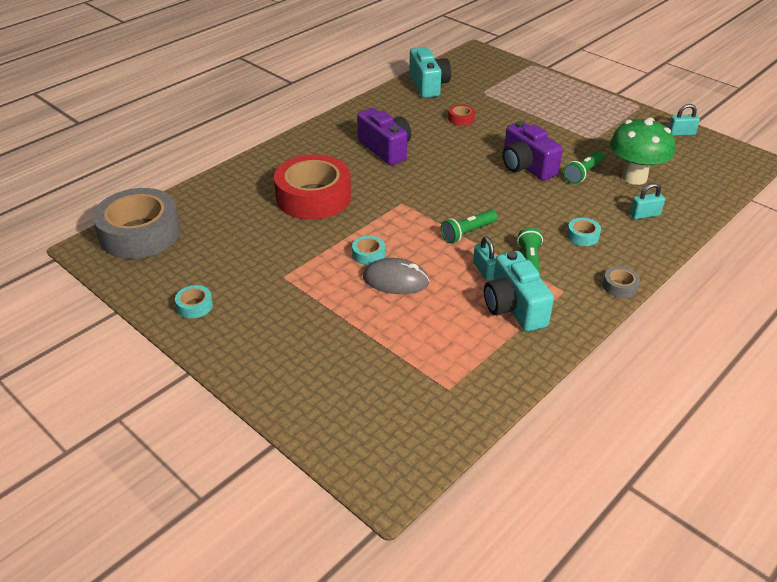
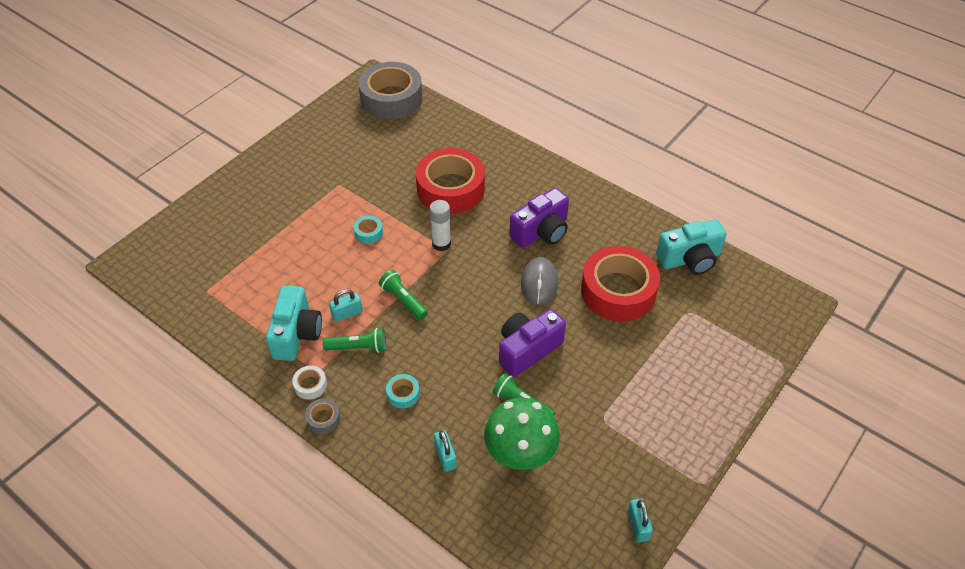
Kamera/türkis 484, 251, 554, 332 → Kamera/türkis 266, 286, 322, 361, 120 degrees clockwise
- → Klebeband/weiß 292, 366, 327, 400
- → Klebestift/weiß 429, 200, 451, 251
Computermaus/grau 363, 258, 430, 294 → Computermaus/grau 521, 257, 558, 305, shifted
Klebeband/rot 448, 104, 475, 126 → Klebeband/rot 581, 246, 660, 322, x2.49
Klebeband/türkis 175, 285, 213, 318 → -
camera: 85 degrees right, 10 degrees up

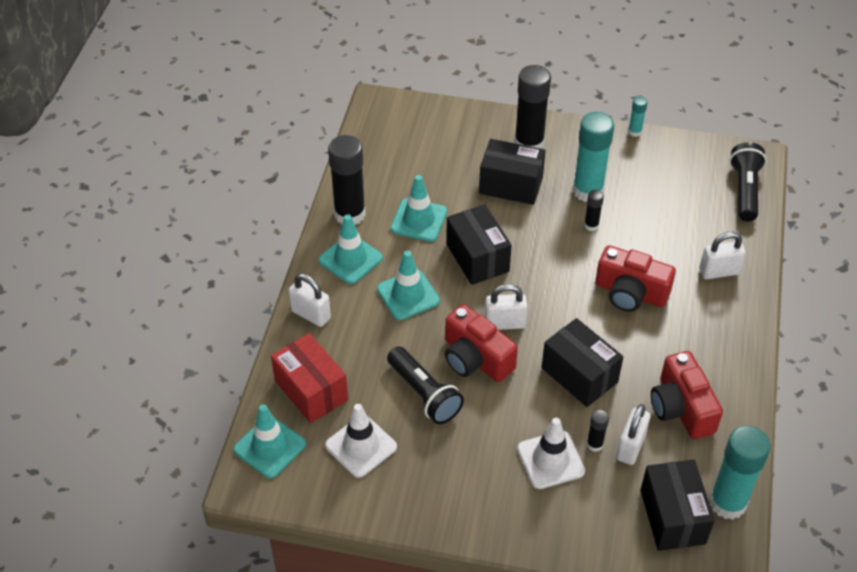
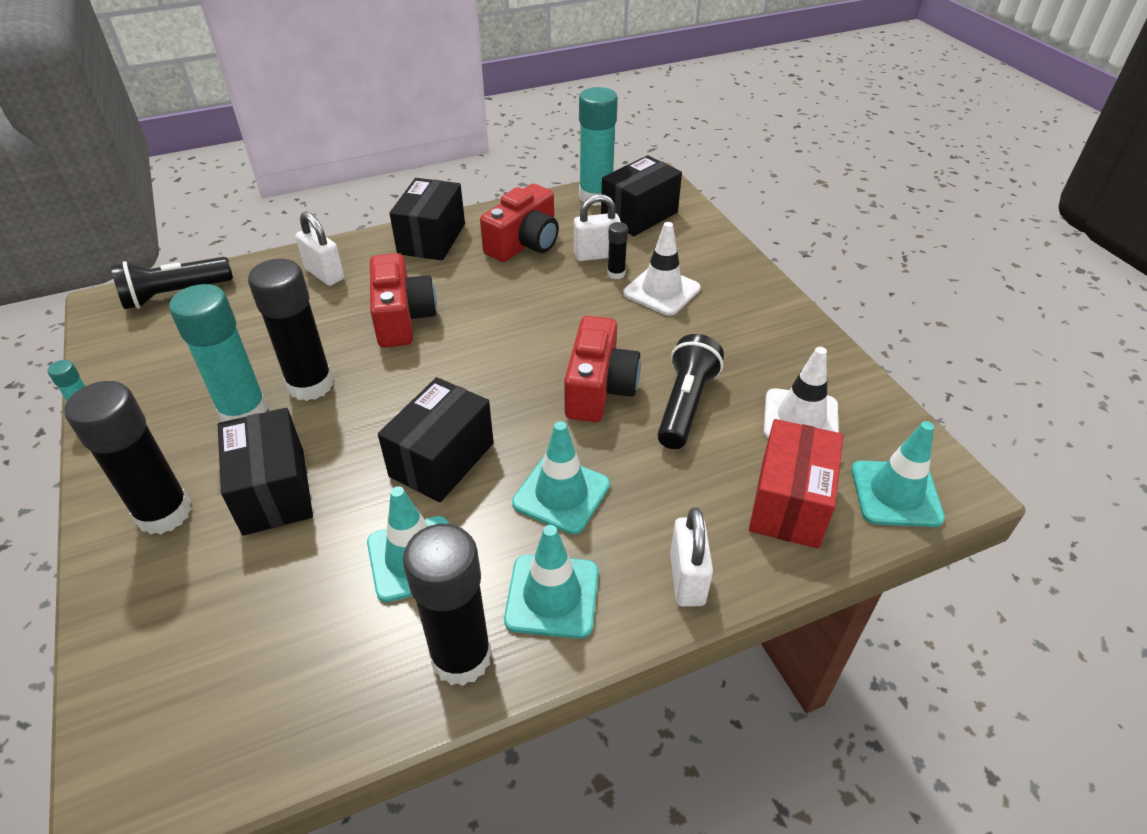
Klebestift/schwarz 584, 190, 604, 231 → Klebestift/schwarz 248, 259, 333, 401, x2.15
Schachtel/schwarz 541, 318, 623, 407 → Schachtel/schwarz 389, 178, 465, 260, shifted
Vorhängeschloss/weiß 485, 284, 527, 330 → -
camera: 125 degrees left, 5 degrees down

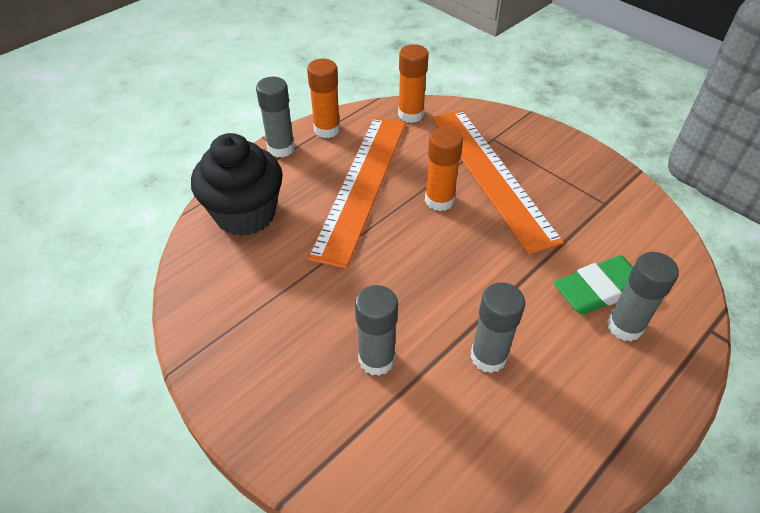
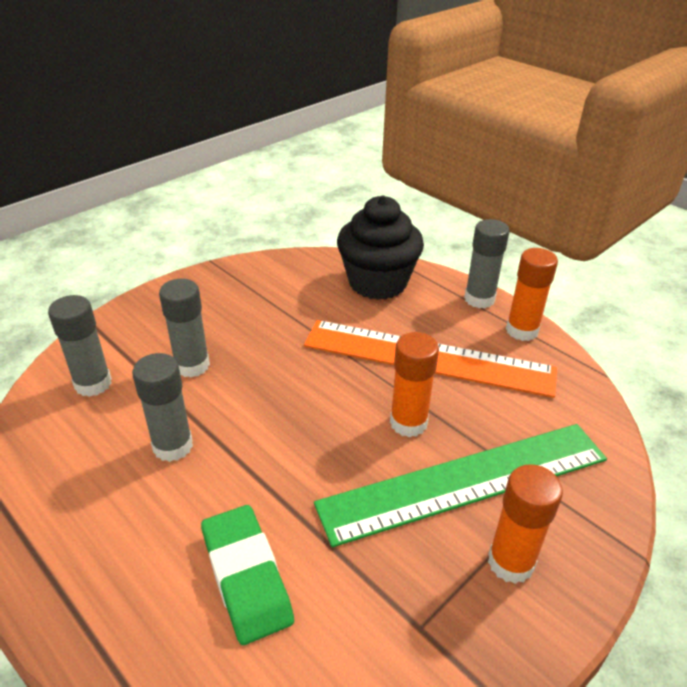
Klebestift/grau 607, 252, 679, 342 → Klebestift/grau 48, 295, 112, 397, shifted
Lineal/orange 432, 110, 564, 254 → Lineal/grün 314, 424, 607, 547
Klebestift/orange 398, 44, 429, 123 → Klebestift/orange 488, 464, 563, 584, shifted
camera: 90 degrees right, 10 degrees down

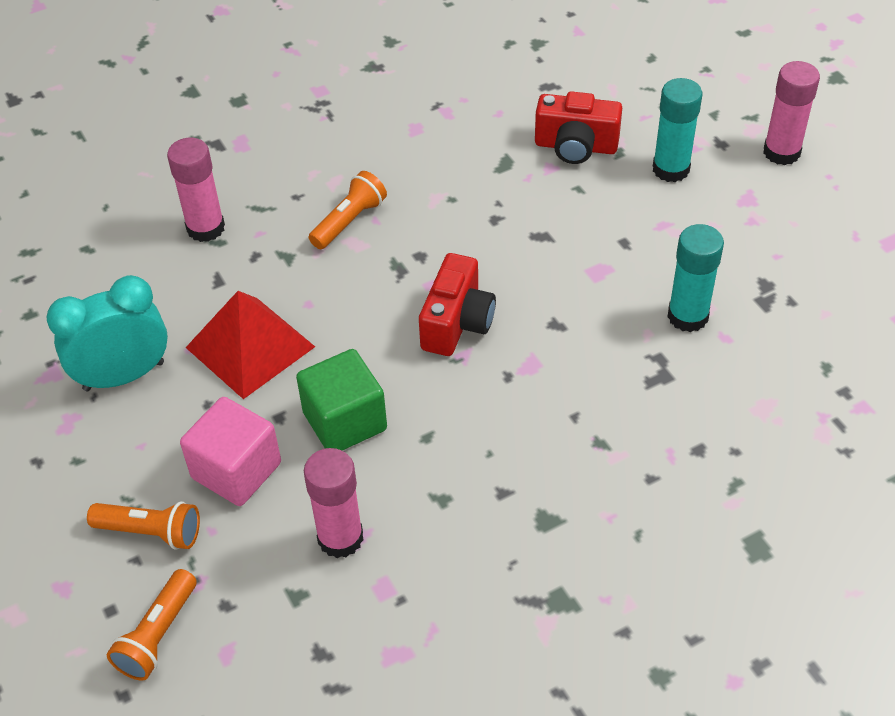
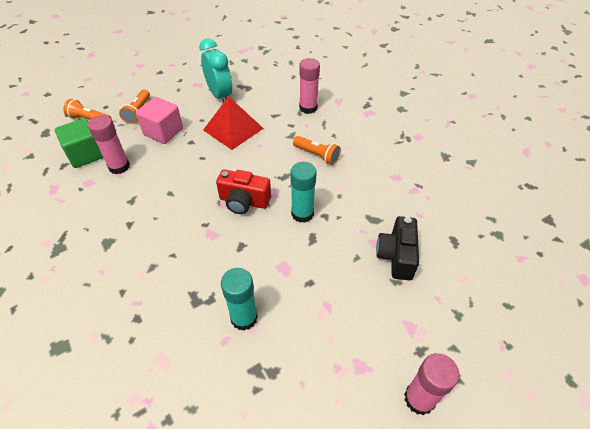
Kubus/grün 296, 349, 387, 451 → Kubus/grün 55, 118, 103, 168, shifted
Klebestift/türkis 653, 78, 702, 182 → Klebestift/türkis 290, 162, 317, 223, shifted
Kamera/rot 535, 91, 622, 164 → Kamera/schwarz 376, 216, 419, 280
camera: 85 degrees right, 0 degrees up

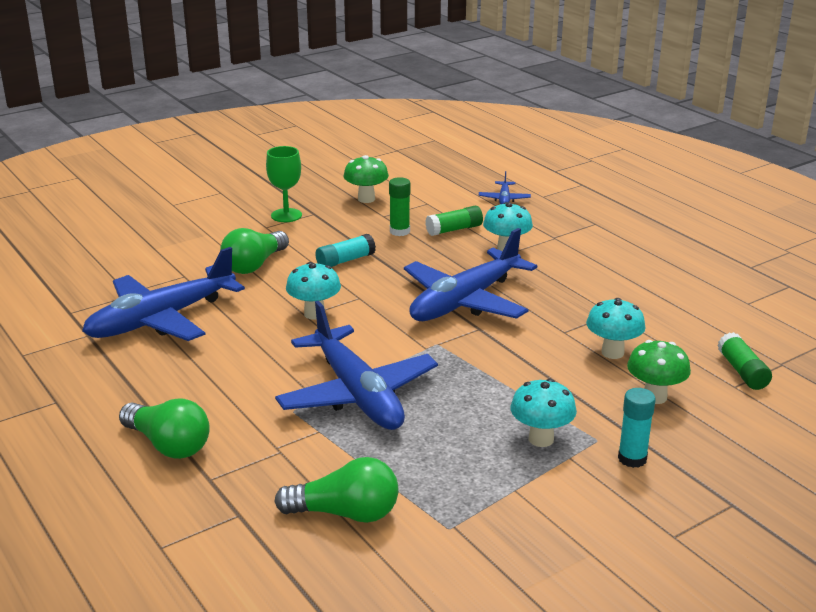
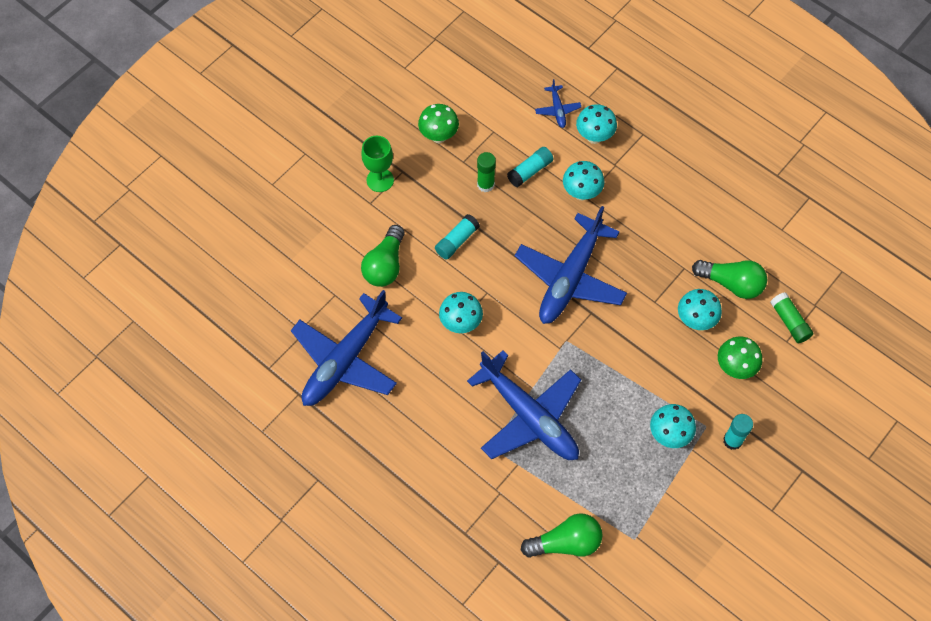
Klebestift/grün 425, 206, 483, 236 → Klebestift/türkis 507, 147, 553, 187
- → Pilz/türkis 576, 104, 617, 144
Glühbirne/grün 119, 398, 210, 459 → Glühbirne/grün 692, 260, 767, 299, shifted
camera: 15 degrees left, 35 degrees up

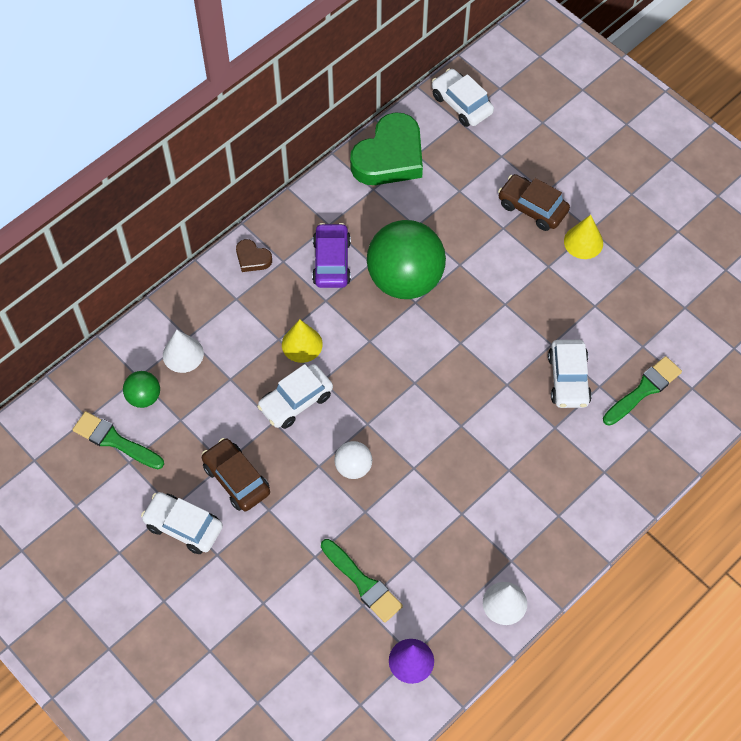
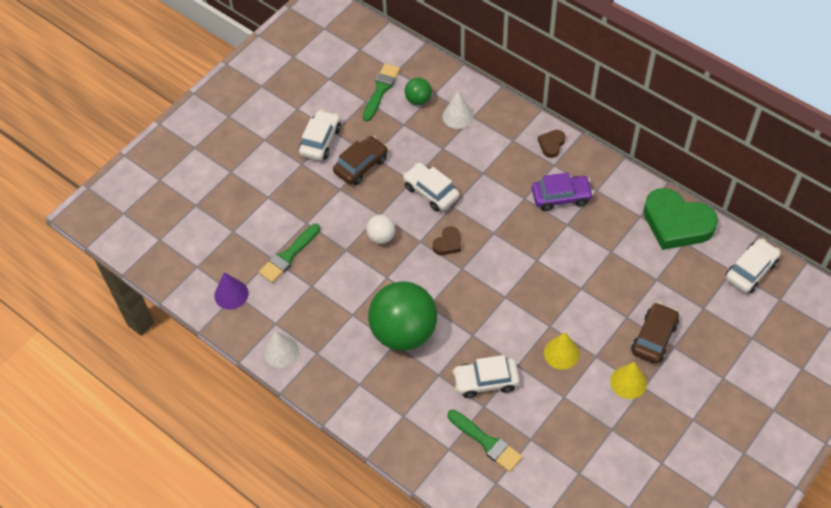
Ball/grün 367, 220, 446, 299 → Ball/grün 368, 281, 437, 351, shifted
- → Herz/braun 433, 226, 461, 255
Kegel/gelb 282, 319, 323, 363 → Kegel/gelb 544, 332, 579, 369, shifted
camera: 85 degrees right, 5 degrees down

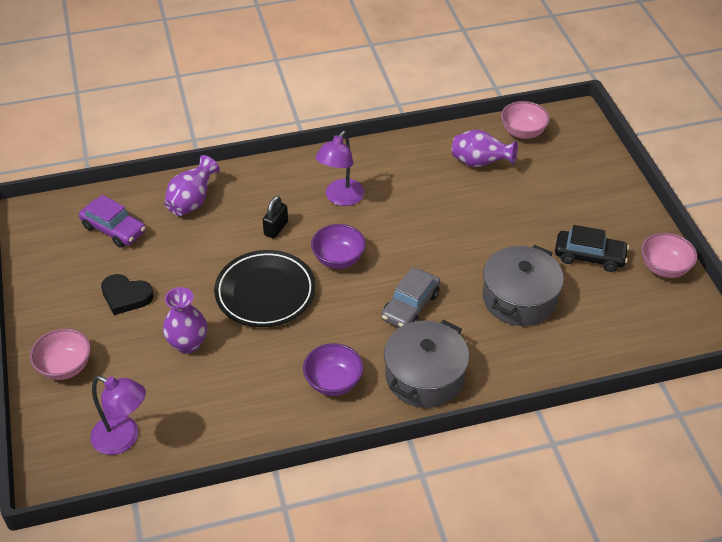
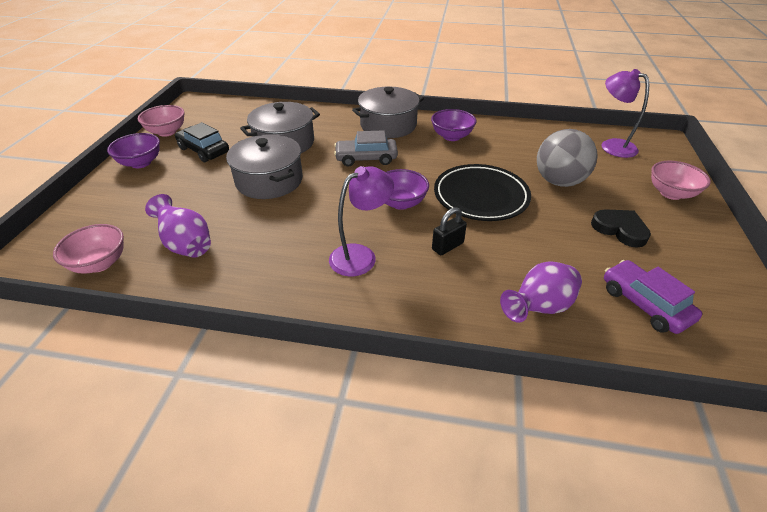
- → Schüssel/lila 107, 133, 160, 168
- → Kochtopf/grau 226, 134, 303, 199
Auto/grau 381, 268, 440, 328 → Auto/grau 334, 130, 398, 166, 150 degrees counterclockwise
Vase/lila 163, 287, 207, 354 → Ball/grau 537, 129, 598, 187
camera: 155 degrees left, 5 degrees down

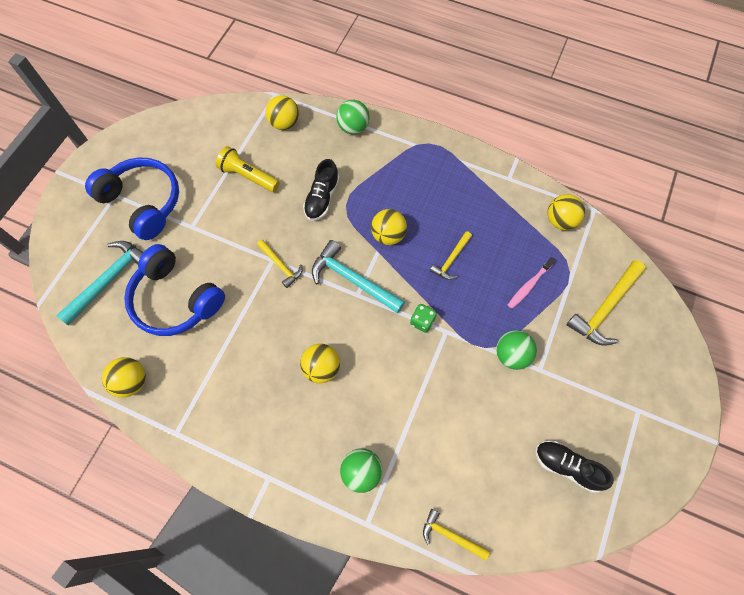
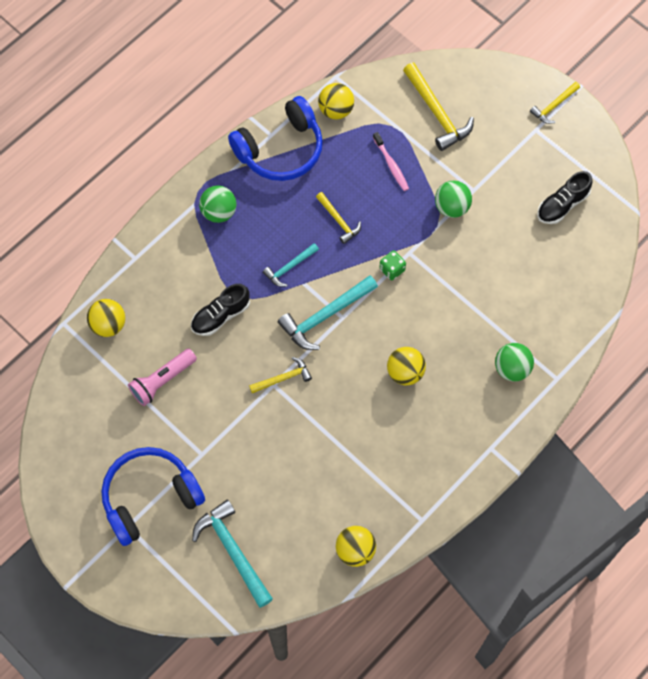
Taschenlampe/gelb 216, 146, 280, 192 → Taschenlampe/rosa 128, 348, 197, 406
Schuh/schwarz 303, 159, 340, 221 → Schuh/schwarz 191, 284, 250, 336, 105 degrees clockwise
Ball/grün 336, 100, 369, 134 → Ball/grün 199, 186, 236, 223, shifted
Kopfhörer/blau 124, 244, 225, 336 → Kopfhörer/blau 228, 96, 323, 181, shifted
Ball/gelb 371, 209, 407, 245 → Hammer/türkis 263, 243, 319, 287
Hammer/gelb 423, 509, 490, 560 → Hammer/gelb 530, 82, 580, 124, shifted
camera: 70 degrees left, 0 degrees up

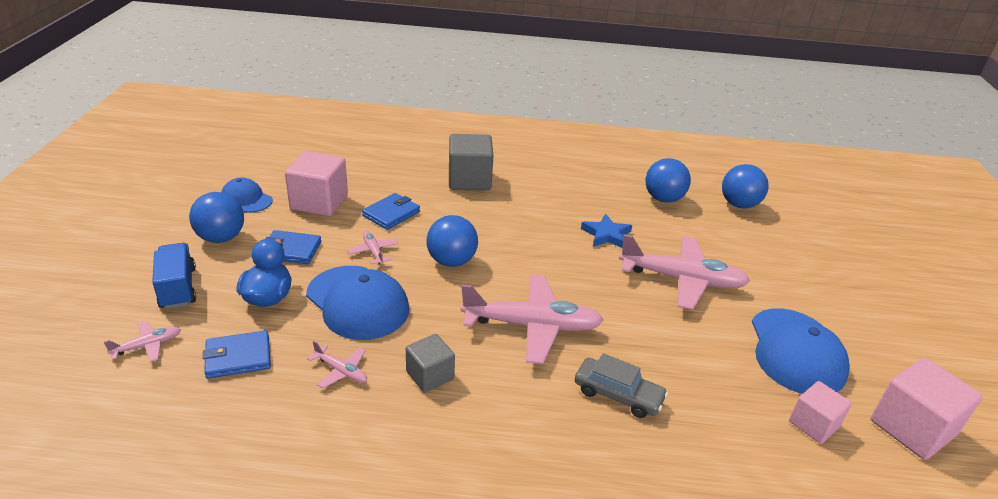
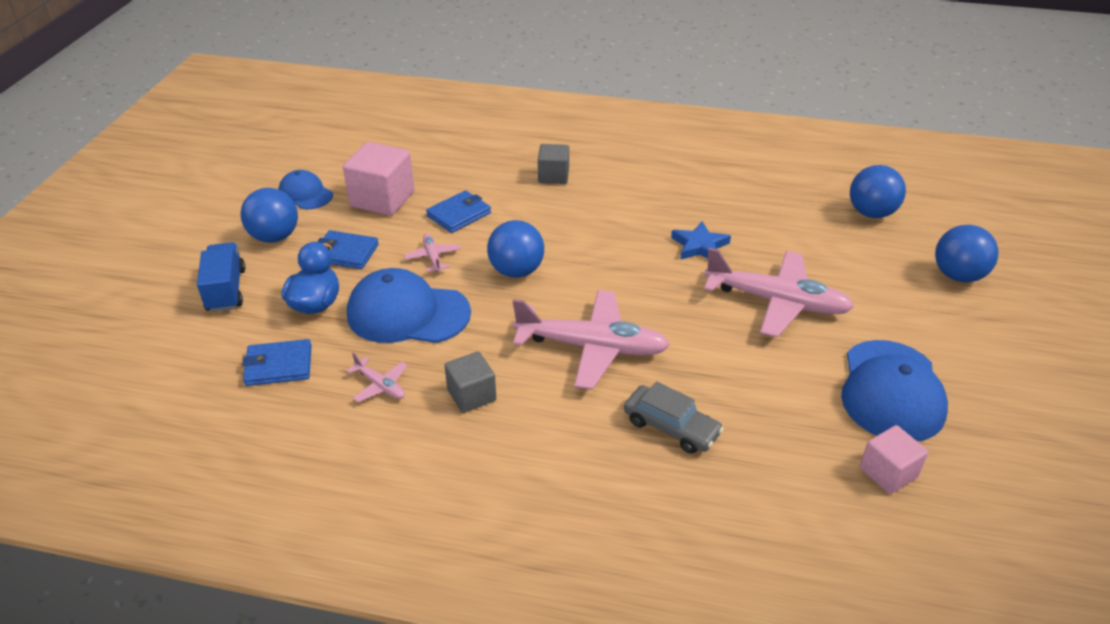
Kappe/blau 306, 266, 409, 340 → Kappe/blau 347, 268, 471, 343, 135 degrees clockwise
Kubus/grau 449, 134, 493, 190 → Kubus/grau 538, 144, 569, 184, x0.61
Ball/blau 645, 158, 691, 203 → Ball/blau 935, 225, 999, 282, shifted
Flugzeug/rosa 104, 321, 181, 362 → -
Kubus/rosa 871, 358, 983, 460 → -
camera: 10 degrees right, 5 degrees up

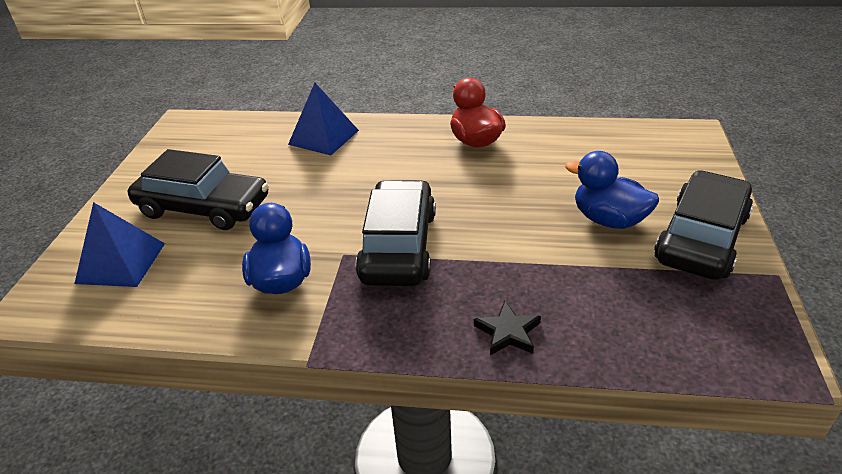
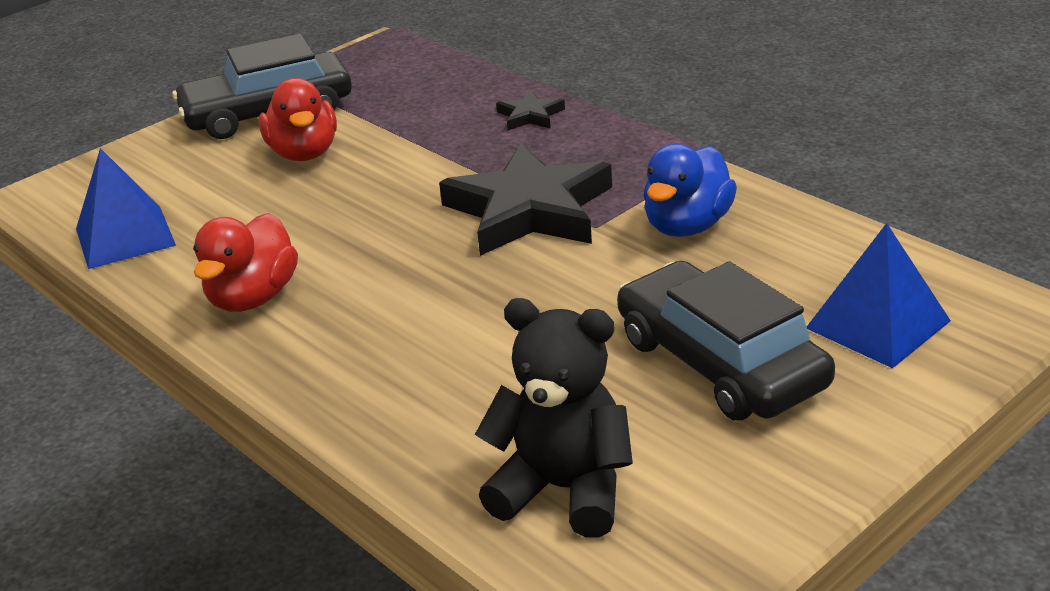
Pyramide/blau 288, 83, 359, 155 → Pyramide/blau 76, 148, 176, 269, shifted
Ente/blau 565, 151, 659, 229 → Ente/rot 259, 78, 337, 161
Auto/schwarz 355, 180, 436, 286 → Stern/schwarz 439, 143, 612, 256
- → Teddybär/schwarz 475, 298, 633, 538
camera: 140 degrees left, 5 degrees down

